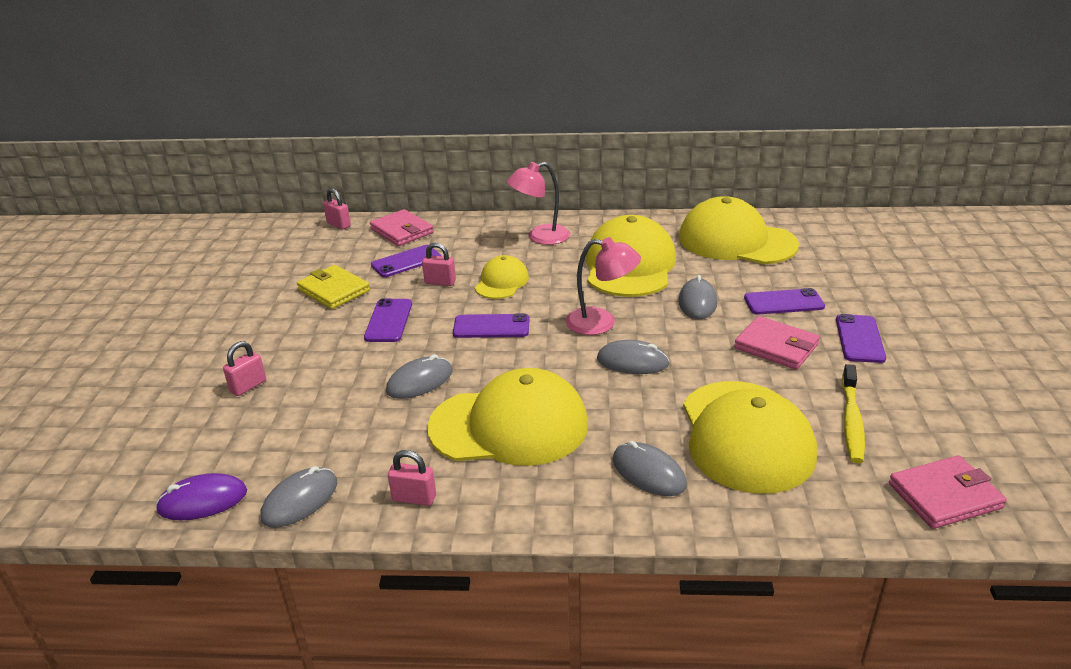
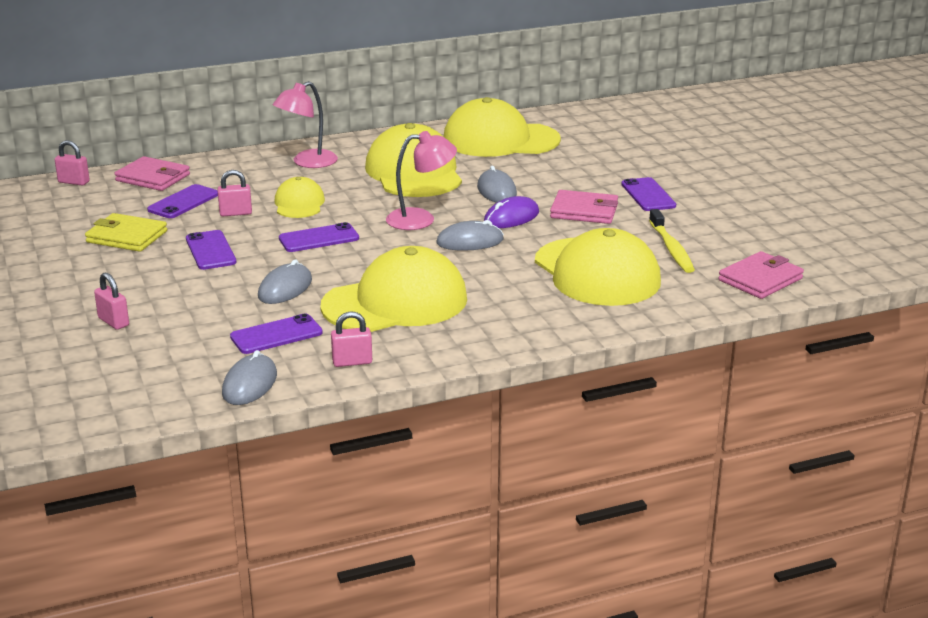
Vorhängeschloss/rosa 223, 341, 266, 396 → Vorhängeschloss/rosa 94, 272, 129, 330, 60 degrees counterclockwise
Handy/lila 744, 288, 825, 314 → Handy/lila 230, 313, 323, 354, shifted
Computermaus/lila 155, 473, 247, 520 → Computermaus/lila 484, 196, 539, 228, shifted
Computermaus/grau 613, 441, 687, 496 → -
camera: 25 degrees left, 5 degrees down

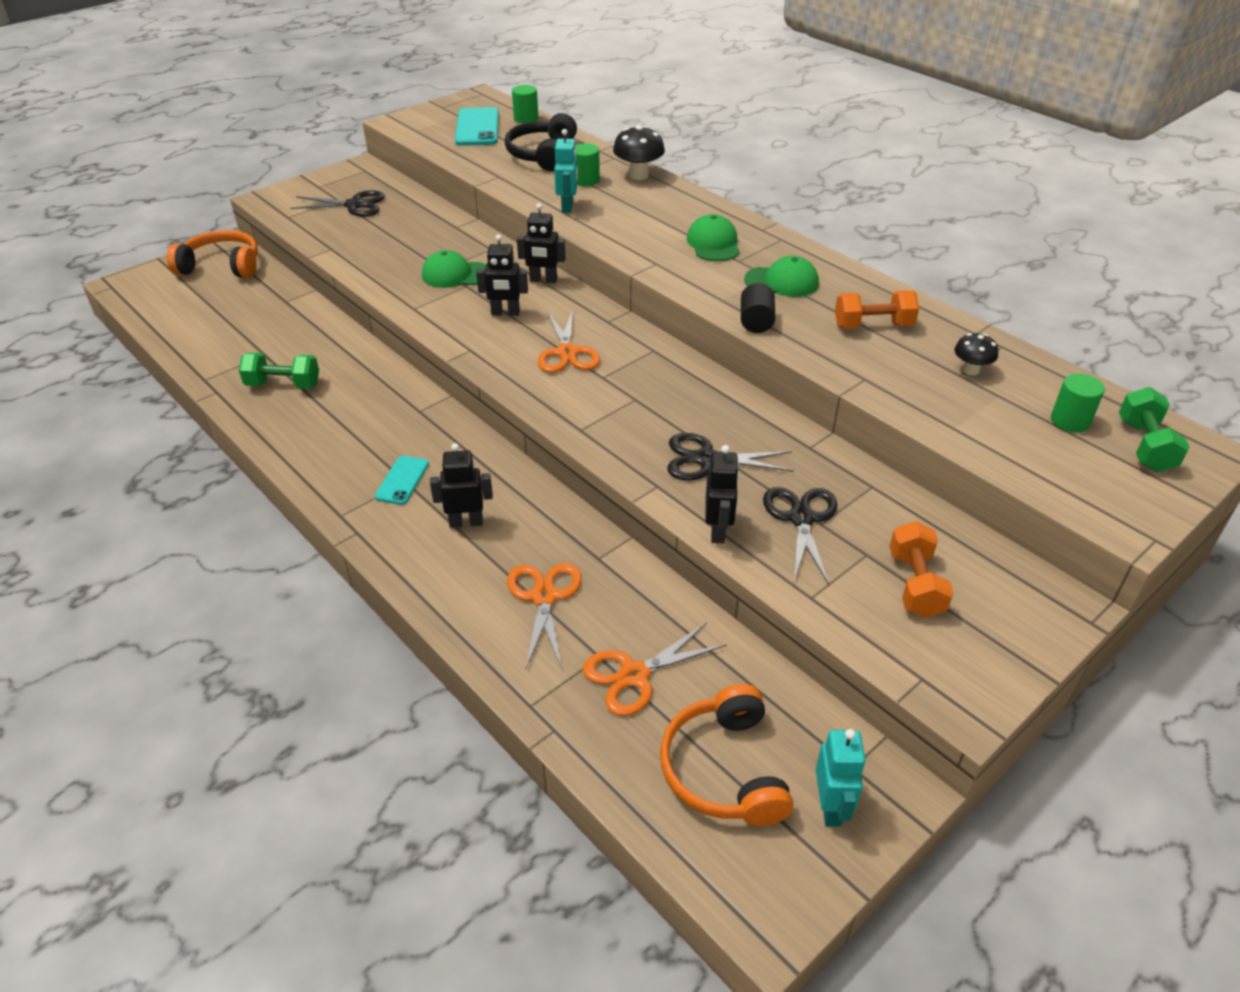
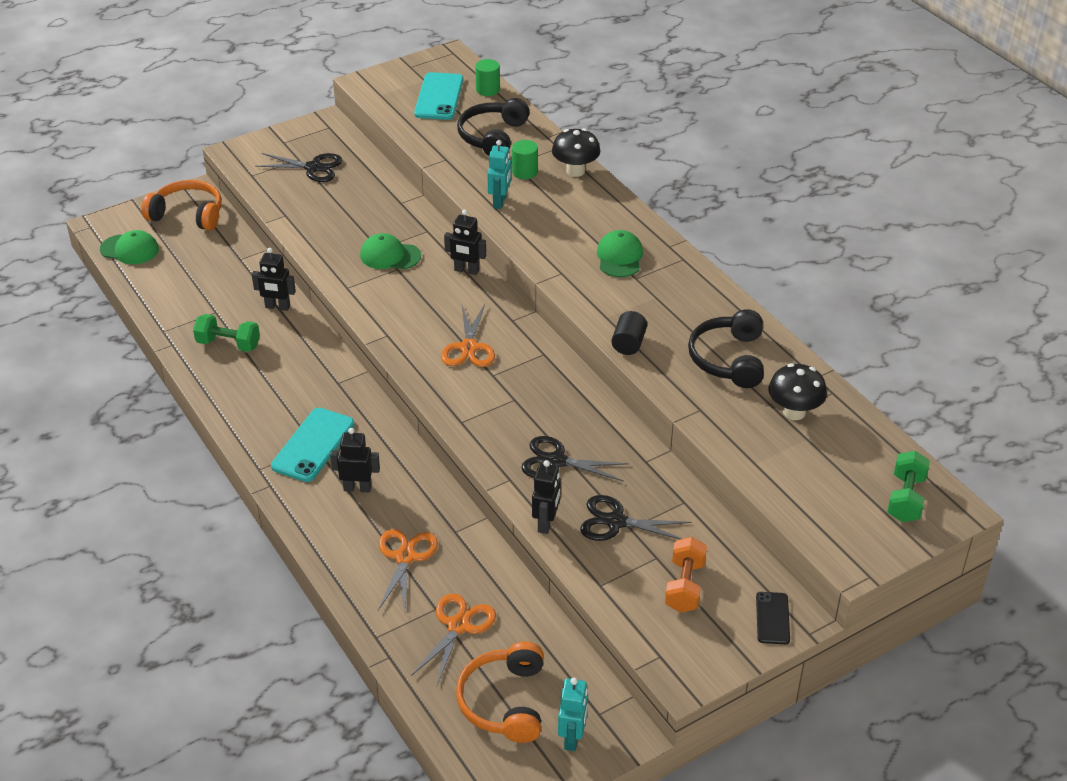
Kappe/grün 744, 256, 819, 297 → Kappe/grün 100, 230, 159, 264, shifted
Roboter/schwarz 476, 234, 528, 316 → Roboter/schwarz 252, 248, 296, 311, shifted
Handy/türkis 375, 456, 429, 505 → Handy/türkis 271, 408, 354, 482, x1.72
Schere/orange 583, 622, 727, 716 → Schere/orange 411, 593, 496, 685, 135 degrees clockwise
Schere/schwarz 763, 487, 838, 586 → Schere/schwarz 580, 495, 691, 541, 90 degrees counterclockwise
Hantel/orange 835, 290, 919, 329 → Kopfhörer/schwarz 688, 309, 764, 388
- → Handy/schwarz 756, 592, 790, 644
Pilz/schwarz 954, 333, 998, 375 → Pilz/schwarz 768, 363, 827, 420, x1.60
Vollzylinder/grün 1051, 373, 1105, 432 → -
camera: 10 degrees right, 0 degrees up

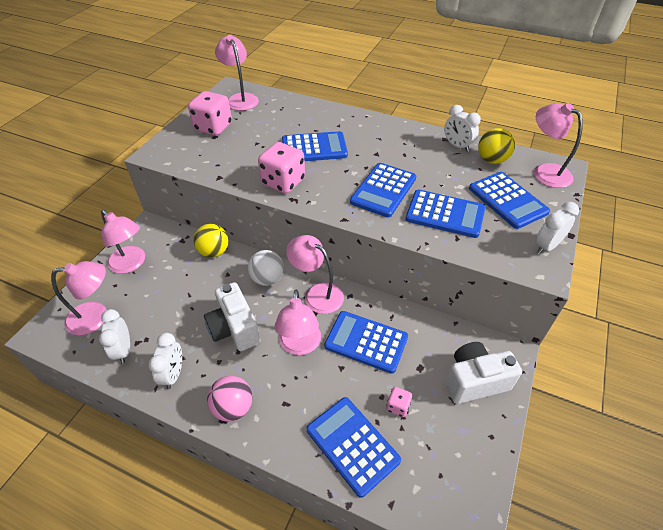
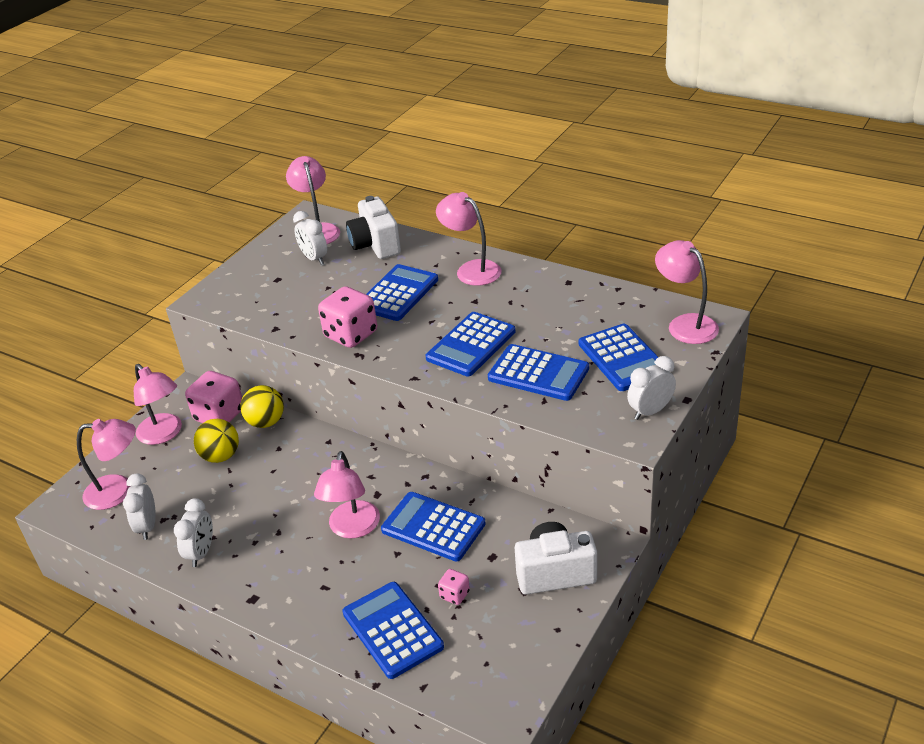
Spielwürfel/rosa 188, 91, 232, 136 → Spielwürfel/rosa 185, 371, 242, 423, shifted
Ball/gelb 478, 128, 515, 164 → Ball/gelb 194, 419, 239, 463, shifted
Wecker/weiß 444, 105, 481, 151 → Wecker/weiß 293, 211, 327, 265, shifted
Kamera/weiß 204, 282, 260, 351 → Kamera/weiß 346, 196, 401, 259, shifted
Taschenrechner/blau 282, 131, 348, 161 → Taschenrechner/blau 366, 264, 438, 321, 60 degrees counterclockwise
Lampe/rosa 286, 235, 344, 314 → Lampe/rosa 436, 192, 502, 286, shifted
Ball/rosa 207, 376, 252, 422 → -
Ball/weiß 248, 250, 284, 286 → -
camera: 10 degrees right, 10 degrees down

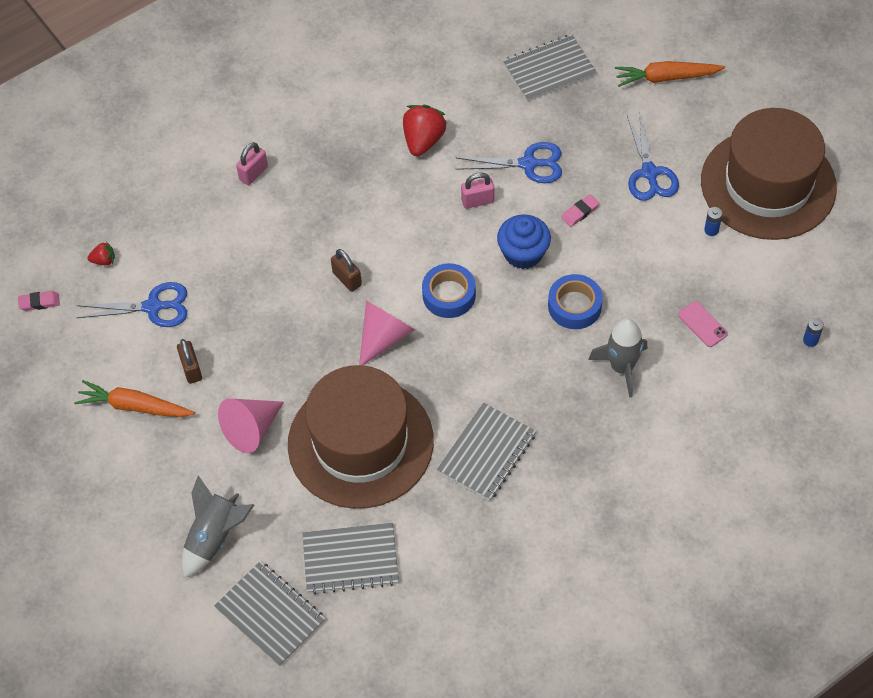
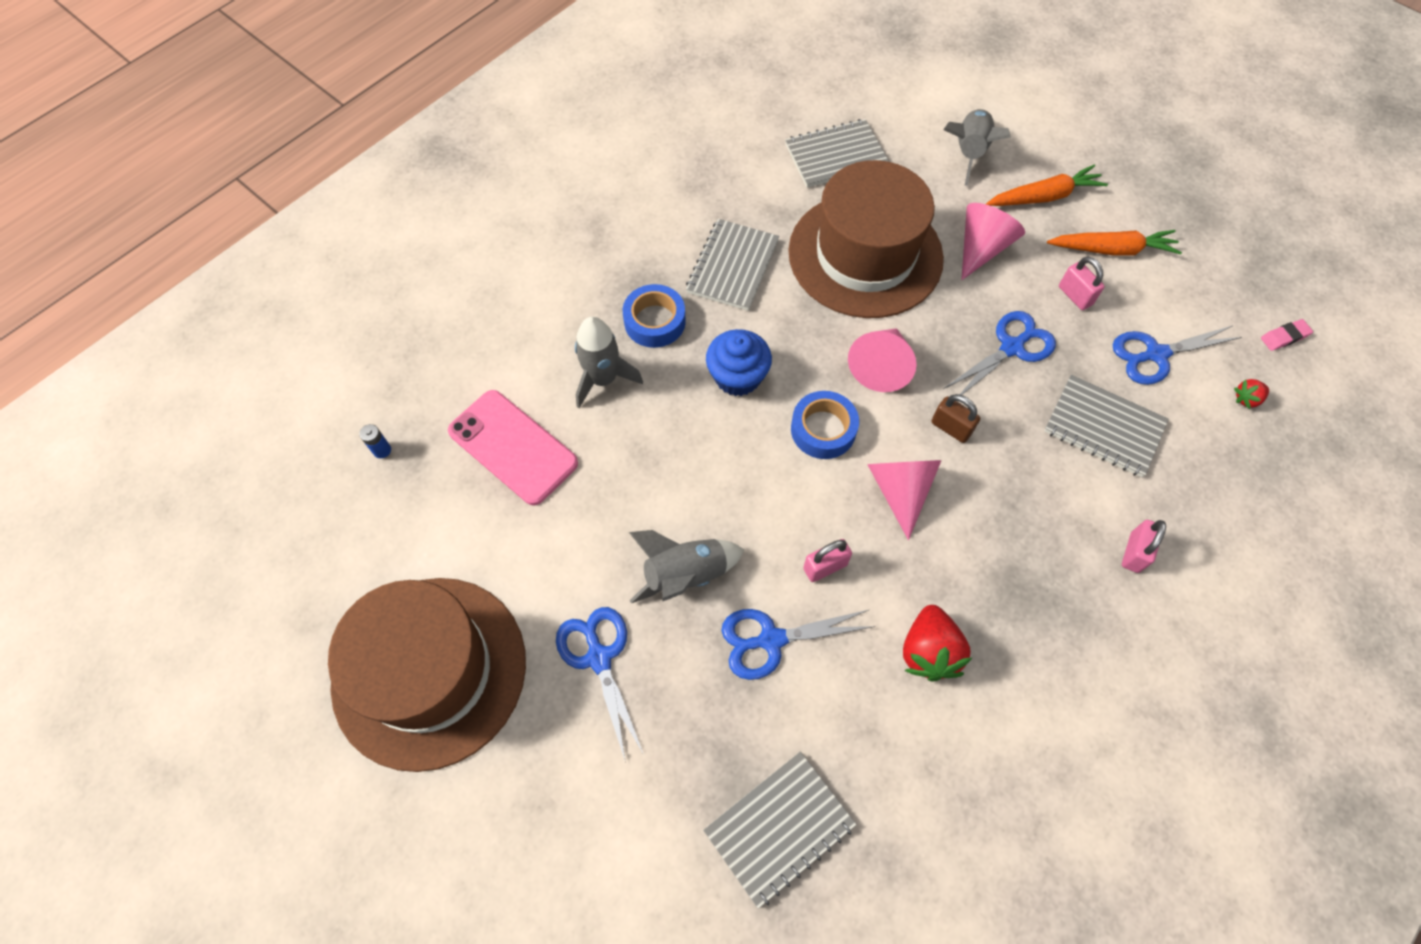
Handy/rosa 678, 301, 728, 347 → Handy/rosa 448, 390, 578, 505, x2.11
Klebeband/blau 548, 274, 603, 329 → Klebeband/blau 623, 284, 686, 348, shifted
Radiergummi/rosa 562, 194, 600, 227 → Rakete/grau 629, 530, 744, 603
Muffin/blau 497, 215, 551, 269 → Muffin/blau 706, 329, 772, 396, shifted
- → Kegel/rosa 867, 460, 942, 540
- → Schere/blau 944, 311, 1056, 395
Karotte/orange 615, 61, 725, 87 → Karotte/orange 986, 164, 1108, 206, shifted
Notizbuch/grau 214, 561, 326, 666 → Notizbuch/grau 1044, 375, 1169, 477, shifted
Vorhängeschloss/braun 177, 339, 202, 384 → Vorhängeschloss/rosa 1059, 257, 1105, 310
Batterie/blau 704, 207, 723, 236 → -
camera: 165 degrees right, 5 degrees up

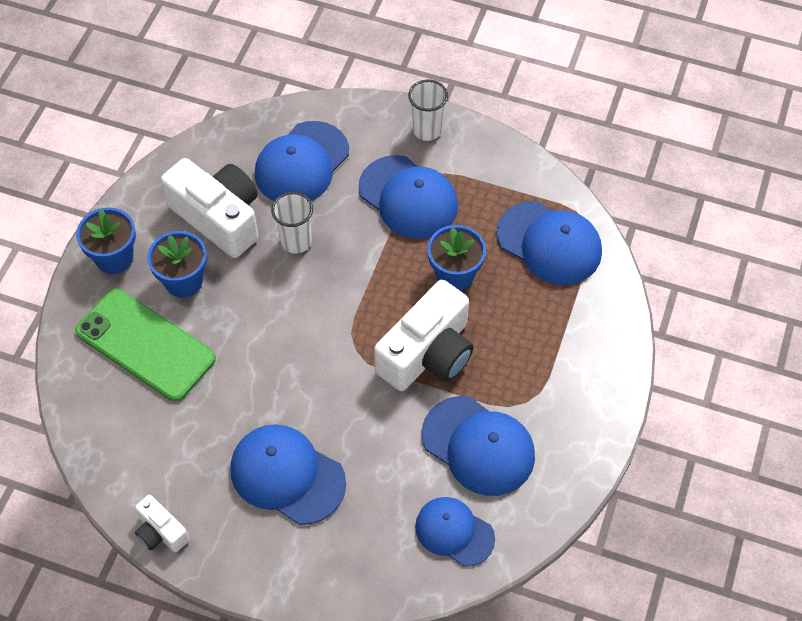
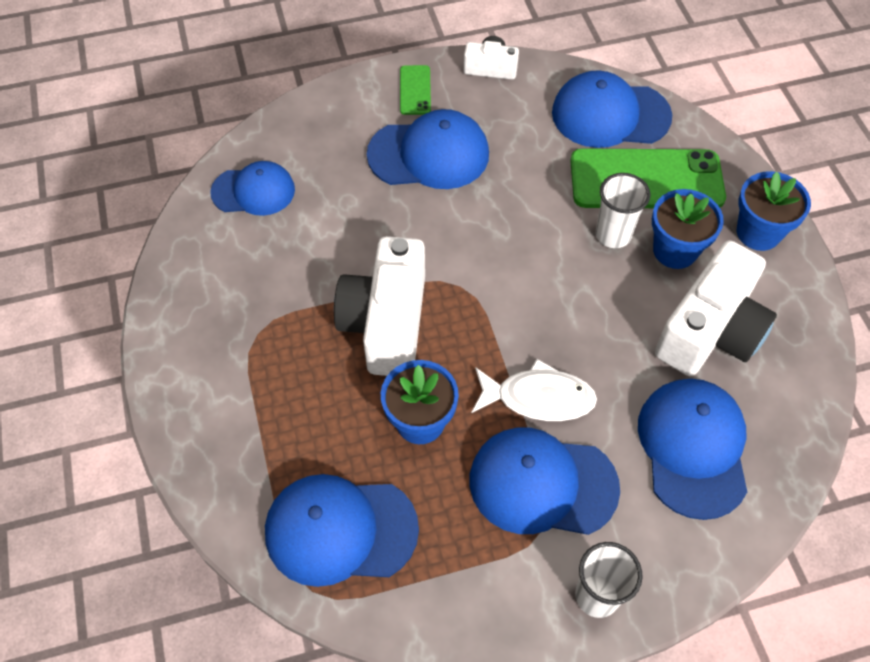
- → Handy/grün 400, 65, 431, 115
- → Fisch/weiß 472, 359, 597, 421
Kappe/blau 422, 396, 535, 496 → Kappe/blau 552, 70, 672, 148, shifted
Becher/weiß 271, 192, 313, 254 → Becher/weiß 596, 173, 650, 248, shifted
Kamera/weiß 161, 158, 258, 258 → Kamera/weiß 655, 240, 777, 376, 60 degrees counterclockwise
camera: 145 degrees right, 0 degrees up

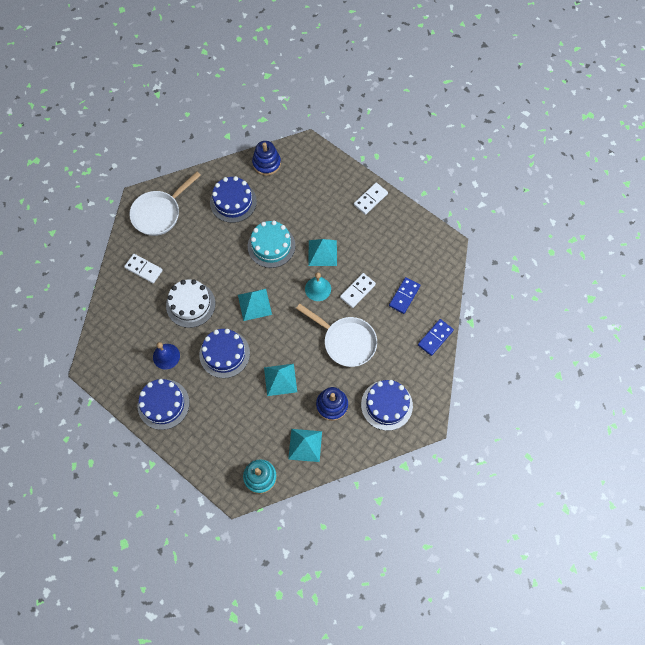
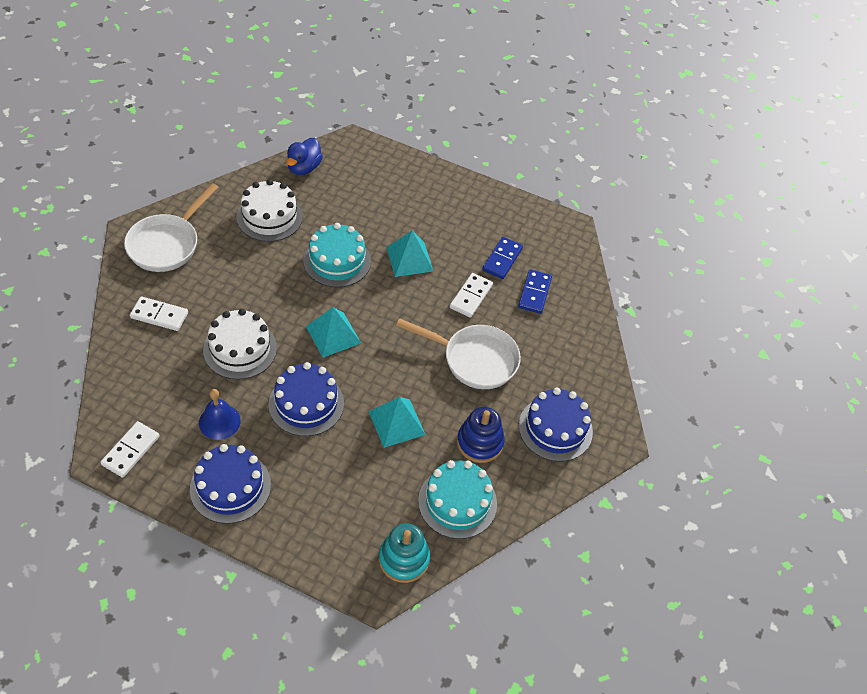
Dominostein/weiß 354, 183, 388, 215 → Dominostein/weiß 100, 421, 159, 478, shifted
Kuchen/blau 210, 176, 257, 223 → Kuchen/weiß 236, 179, 303, 242
Stapelspielzeug/blau 252, 141, 281, 176 → Ente/blau 286, 138, 323, 175
Pyramide/türkis 288, 429, 322, 462 → Kuchen/türkis 418, 460, 497, 539
Dominostein/blau 418, 319, 454, 356 → Dominostein/blau 482, 237, 523, 279, shifted
Glocke/türkis 305, 272, 331, 301 → -
camera: 20 degrees left, 15 degrees down

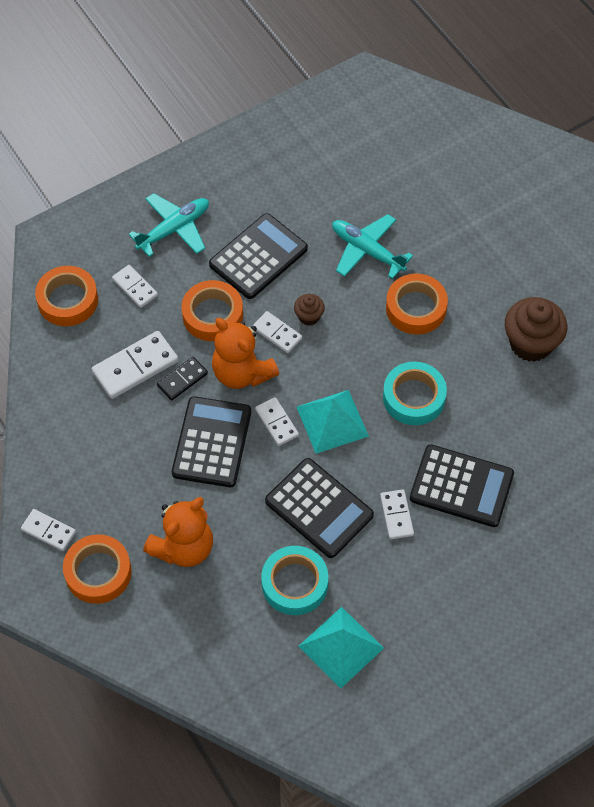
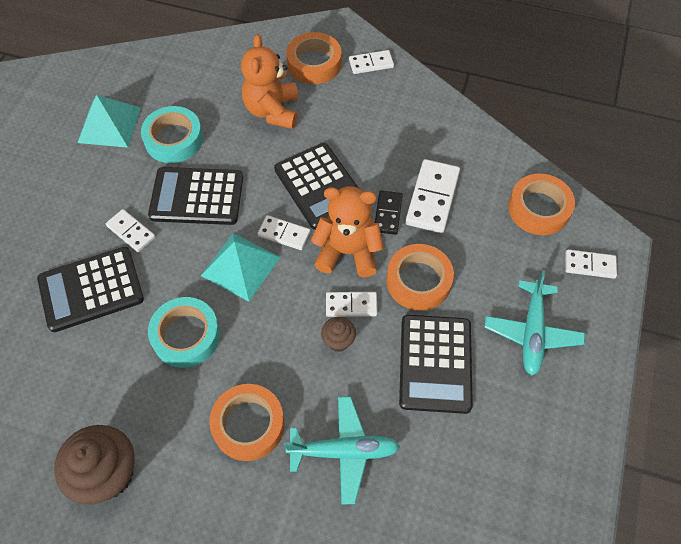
Dominostein/weiß 112, 265, 158, 308 → Dominostein/weiß 565, 249, 617, 279, shifted
camera: 140 degrees right, 0 degrees up

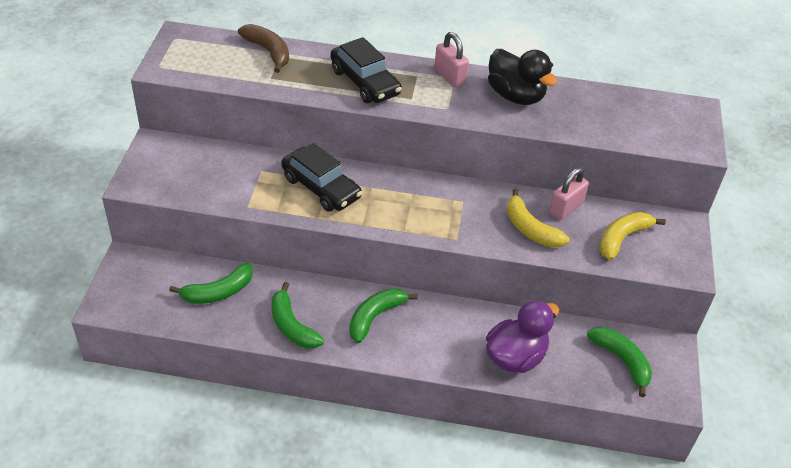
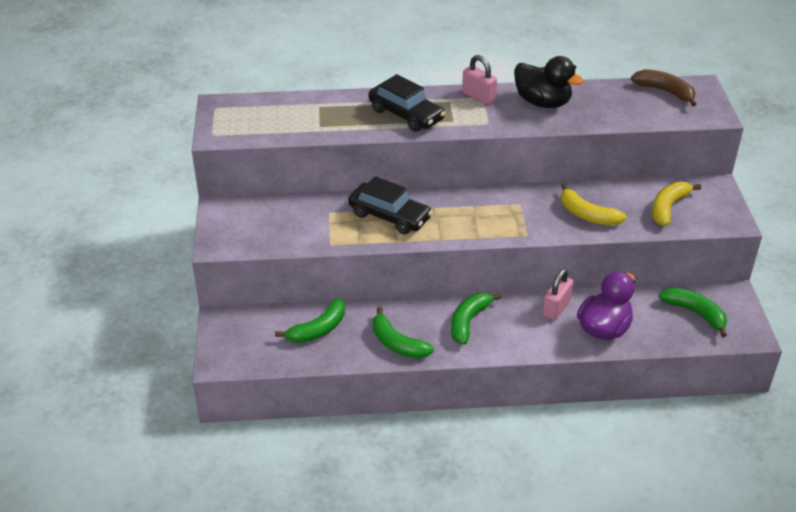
Vorhängeschloss/rosa 549, 168, 589, 220 → Vorhängeschloss/rosa 542, 269, 573, 320, shifted
Banane/braun 238, 24, 289, 73 → Banane/braun 631, 69, 696, 106, shifted
camera: 10 degrees left, 5 degrees down

